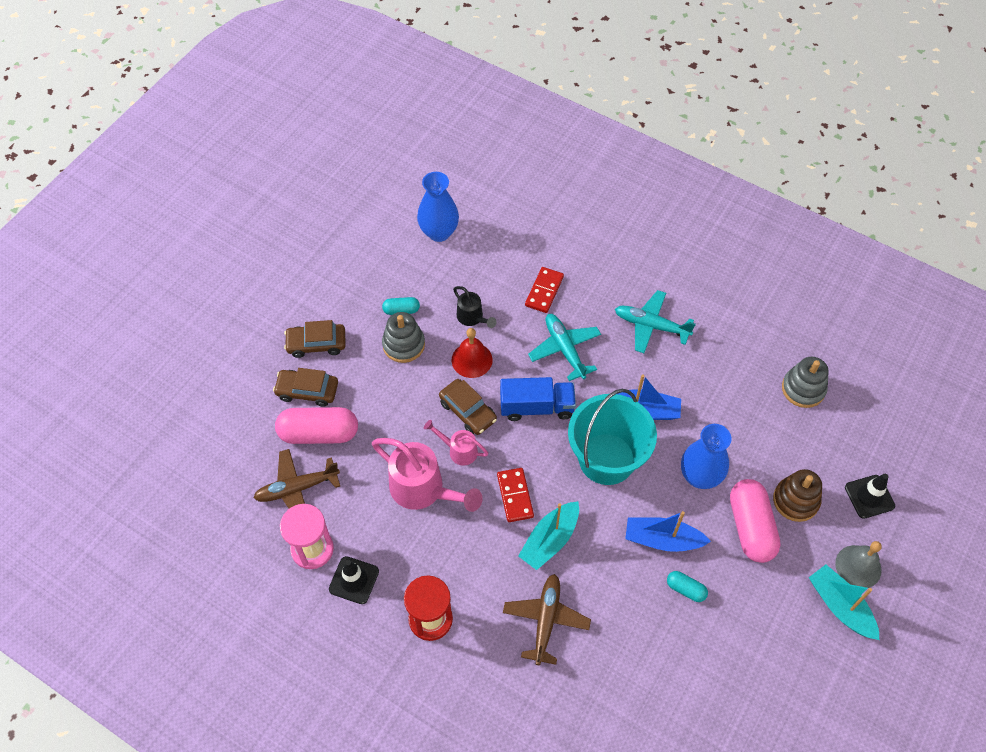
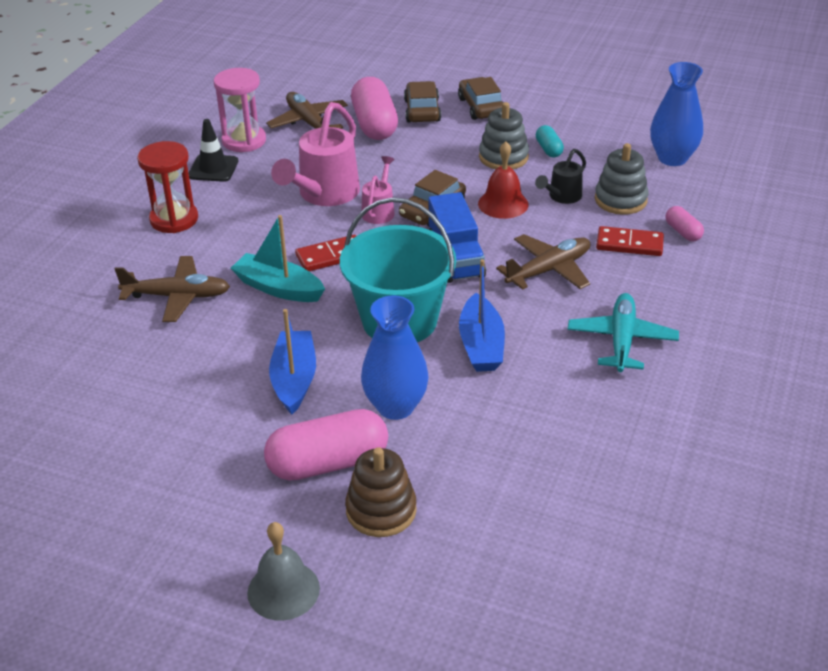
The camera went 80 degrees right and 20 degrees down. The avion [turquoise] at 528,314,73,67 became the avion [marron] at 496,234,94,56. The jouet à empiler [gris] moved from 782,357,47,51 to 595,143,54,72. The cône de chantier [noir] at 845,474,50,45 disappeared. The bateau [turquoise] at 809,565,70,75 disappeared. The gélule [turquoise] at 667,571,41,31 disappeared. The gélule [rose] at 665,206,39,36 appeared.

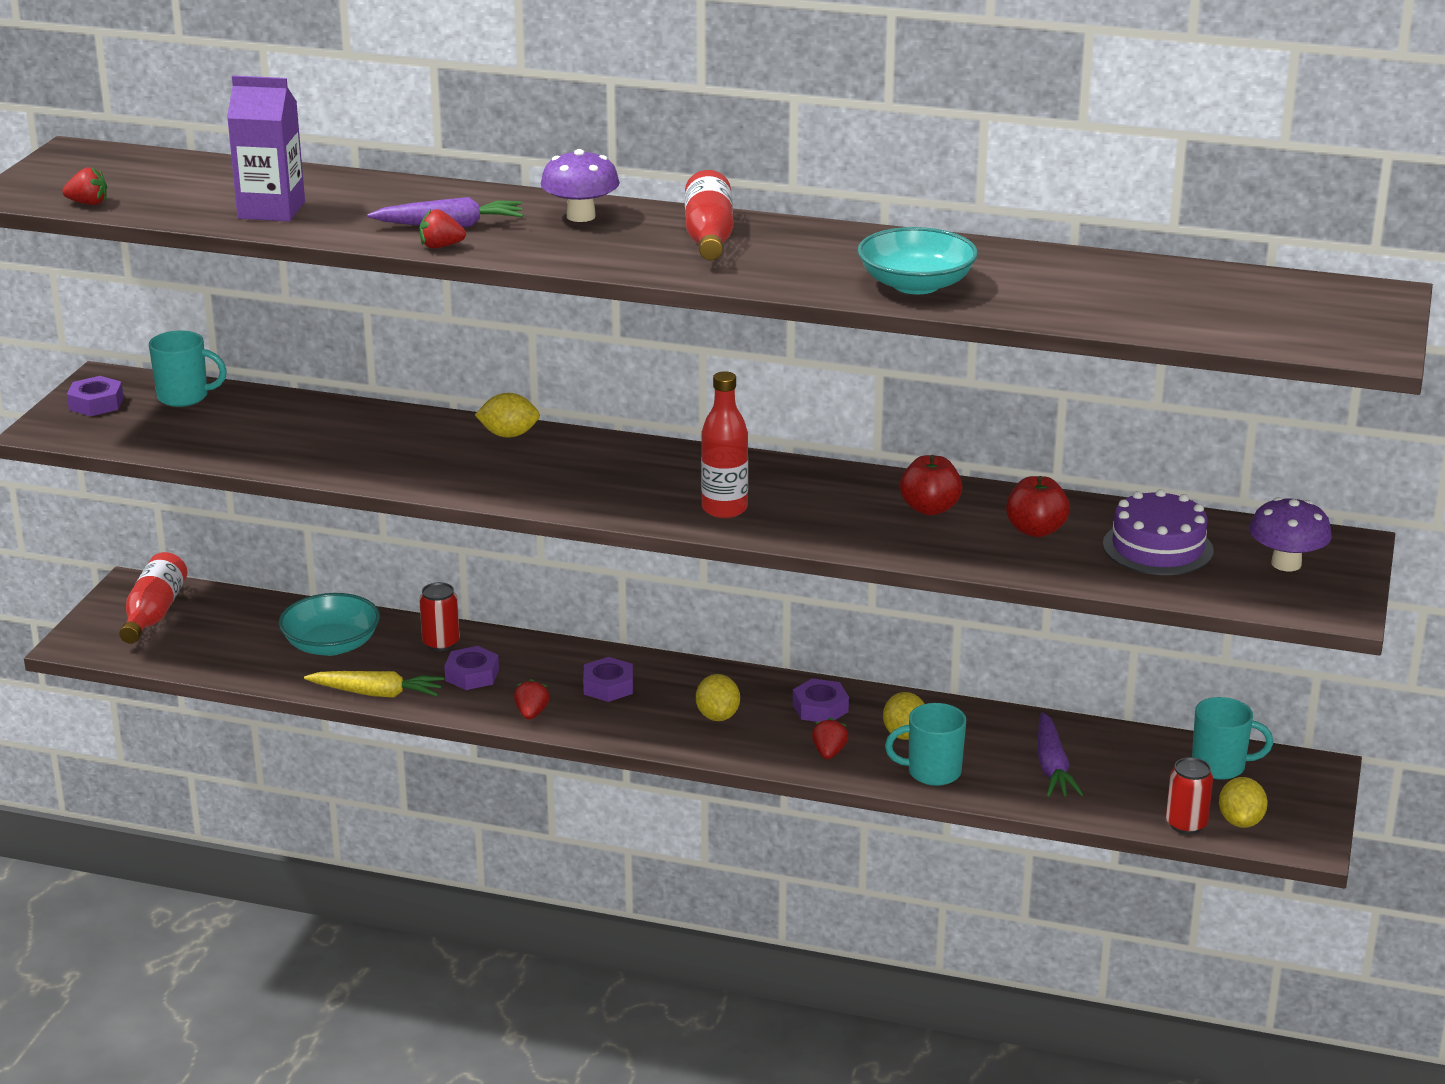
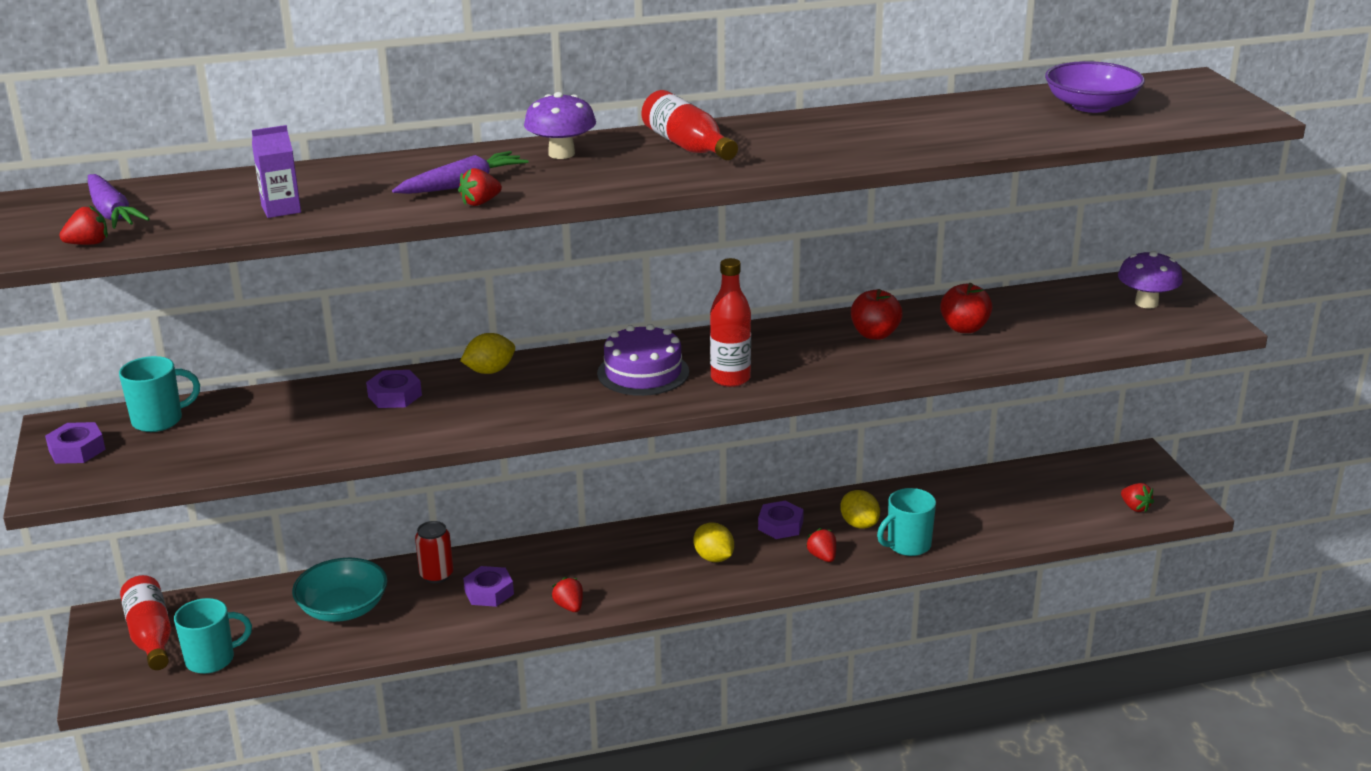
The camera went 30 degrees left and 0 degrees up. The brique de lait [violet] at 227,75,78,147 changed to 0.63 times the size. The bol [turquoise] at 858,227,120,67 disappeared. The gâteau [violet] moved from 1103,489,111,86 to 597,324,92,72. The écrou [violet] moved from 583,657,50,45 to 366,370,56,38. The carotte [jaune] at 304,671,141,27 disappeared. The tasse [turquoise] moved from 1192,697,81,83 to 174,598,78,76. The carotte [violet] moved from 1037,712,46,85 to 88,174,62,55. The canette [rouge] at 1166,757,47,77 disappeared. The citron [jaune] at 1219,777,49,51 was replaced by the fraise [rouge] at 1121,483,33,30. The bol [violet] at 1045,61,100,52 appeared.

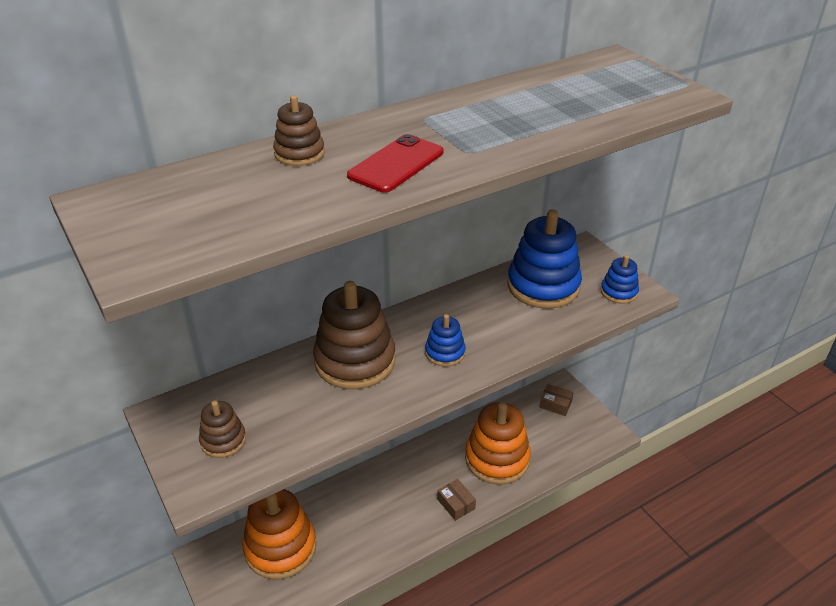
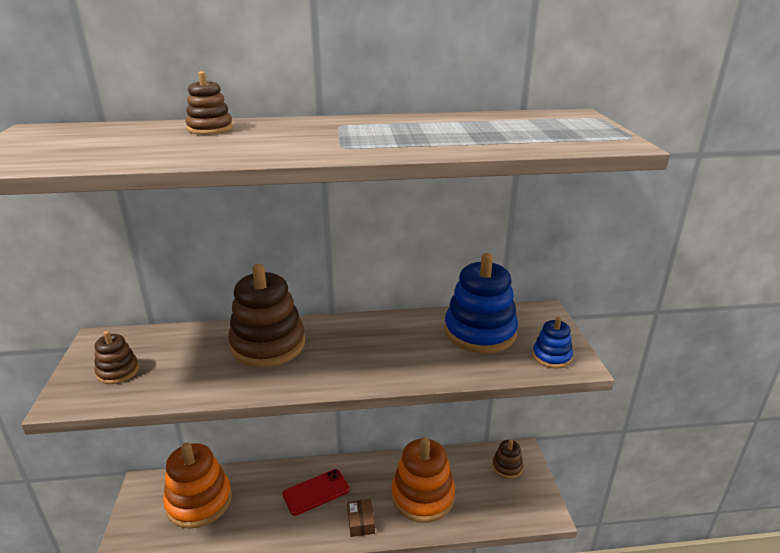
The camera went 25 degrees right and 10 degrees down. The téléphone [rouge] moved from 347,134,96,59 to 282,469,68,47. The jouet à empiler [bleu] at 425,314,41,53 disappeared. The boîte [marron] at 539,384,35,32 was replaced by the jouet à empiler [marron] at 492,439,31,40.

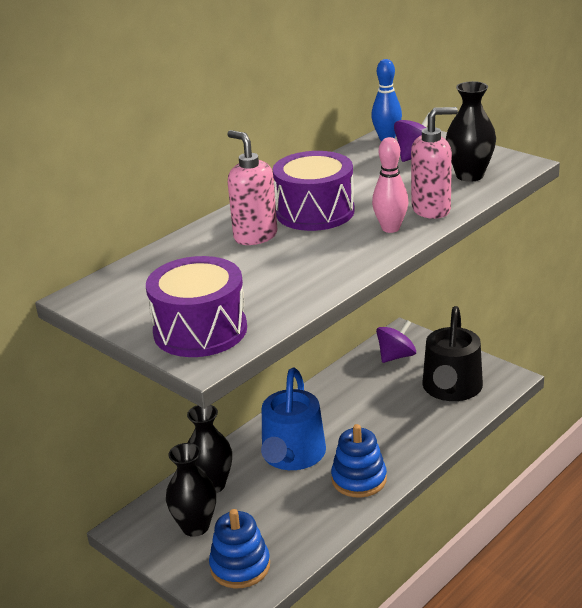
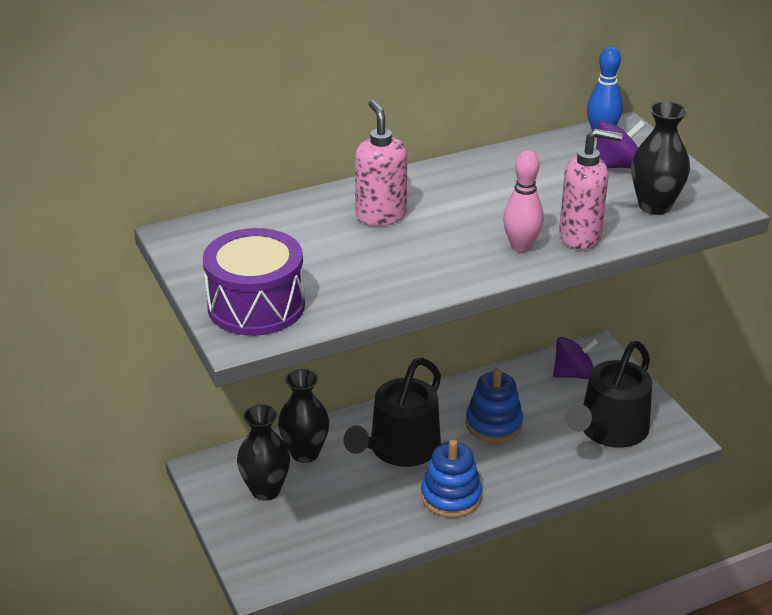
The camera went 20 degrees right and 5 degrees up. The tambour [violet] at 273,151,82,80 disappeared. The arrosoir [bleu] at 261,368,65,102 became the arrosoir [noir] at 344,358,97,109. The jouet à empiler [bleu] moved from 209,509,61,79 to 466,368,57,75.

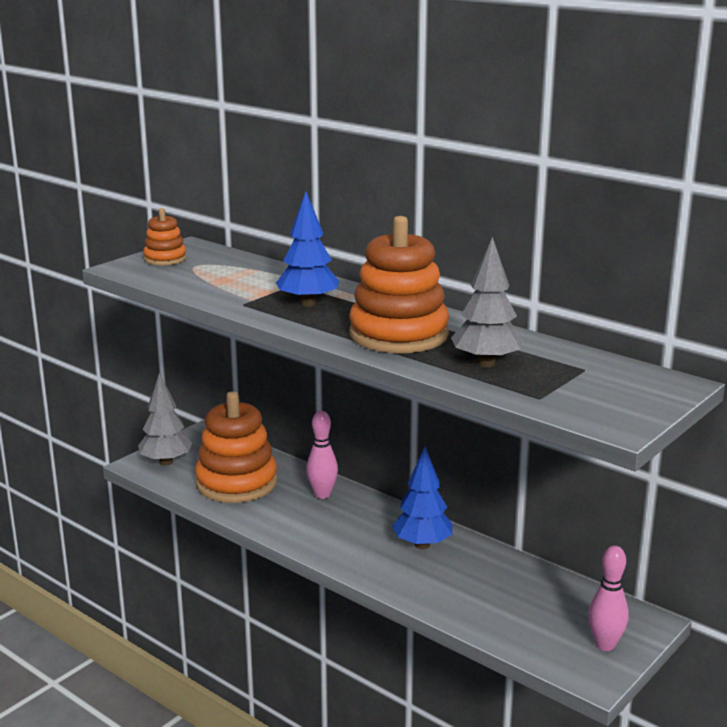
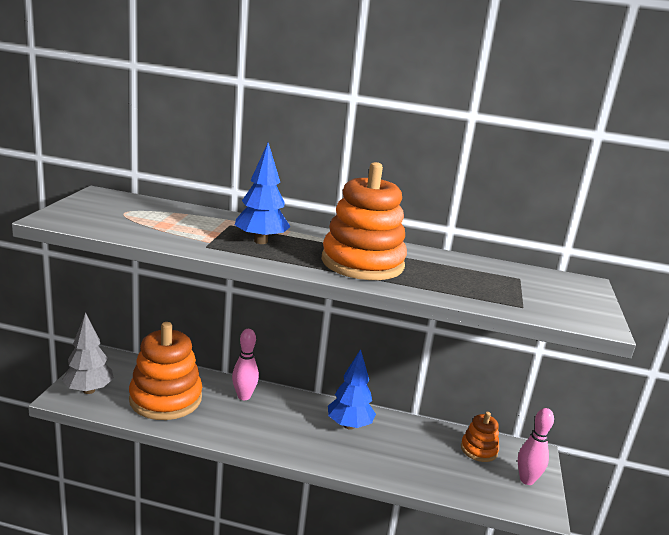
The camera went 30 degrees left and 0 degrees up. The jouet à empiler [orange] moved from 143,208,44,58 to 461,412,38,50. The arbre [gris] at 451,237,72,130 disappeared.

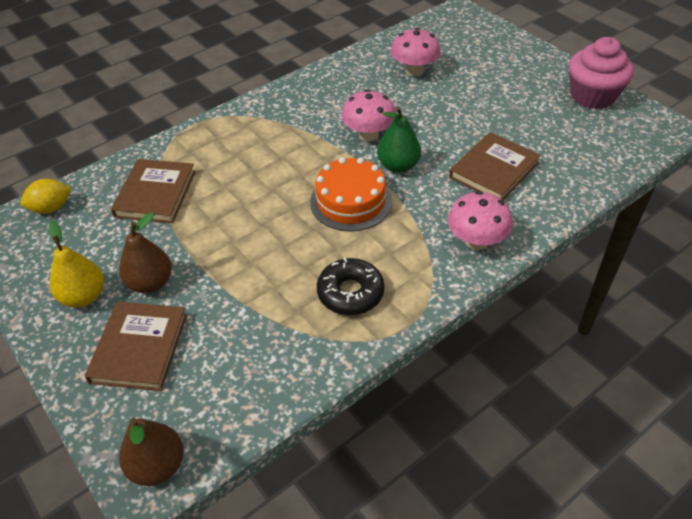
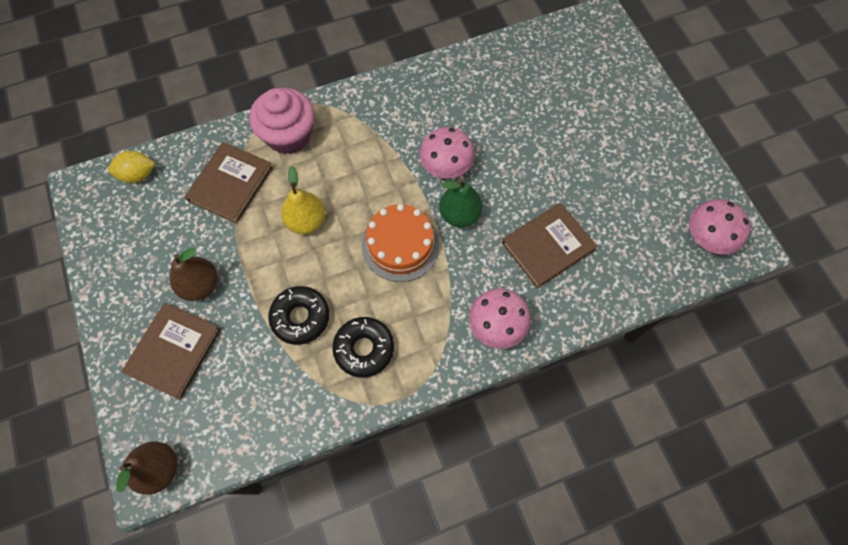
The camera went 15 degrees right and 20 degrees up. The champignon [rose] moved from 391,28,50,48 to 689,199,61,56. The muffin [rose] moved from 569,37,65,72 to 249,88,65,66. The poire [jaune] moved from 49,220,55,87 to 281,166,44,68. The beignet [noir] at 268,286,61,59 appeared.

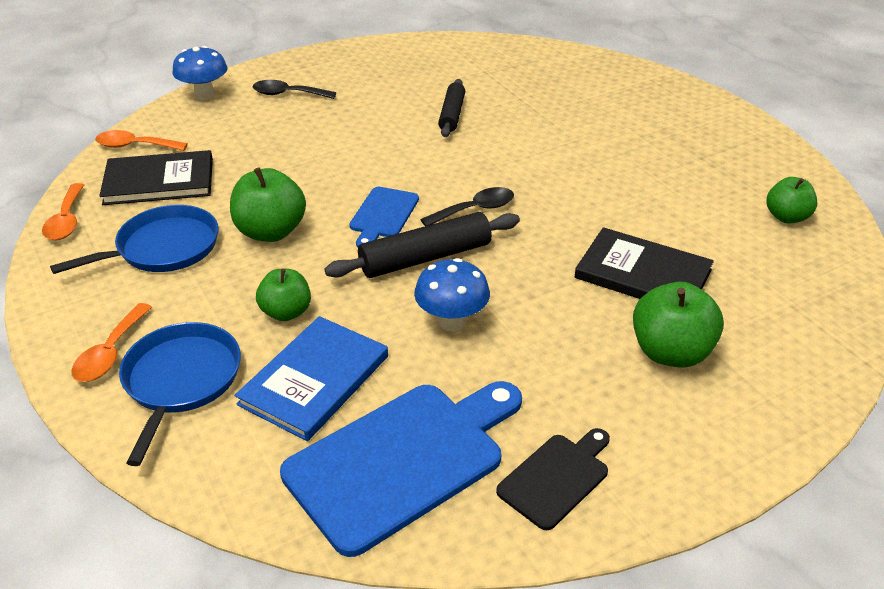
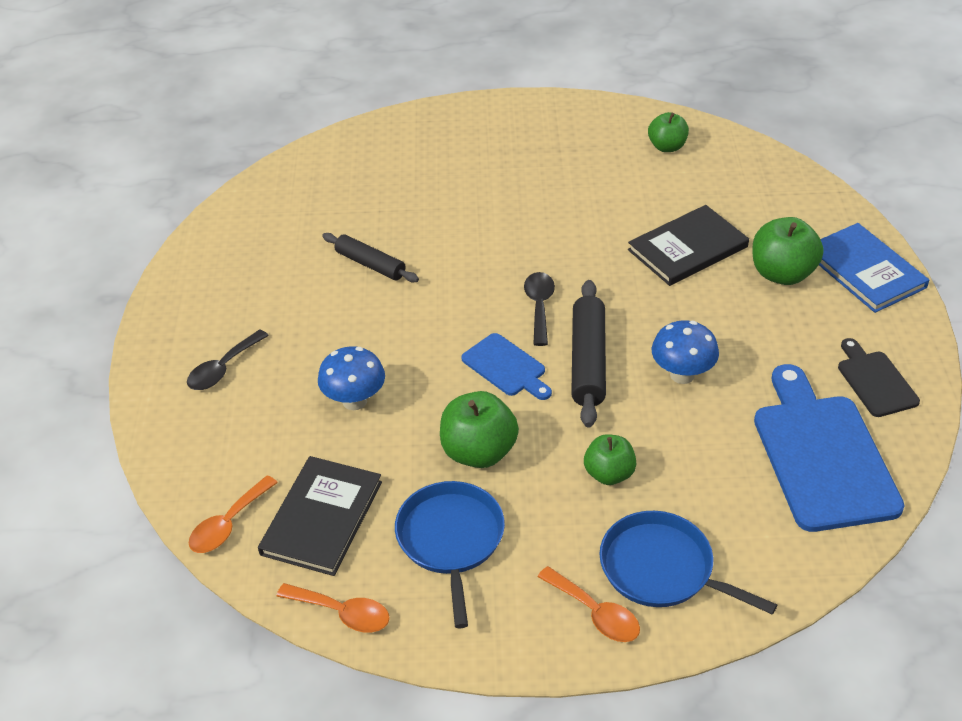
The camera went 60 degrees left and 5 degrees up. The champignon [bleu] moved from 172,46,55,54 to 318,346,67,64. The livre [bleu] moved from 235,316,153,125 to 819,223,110,90.

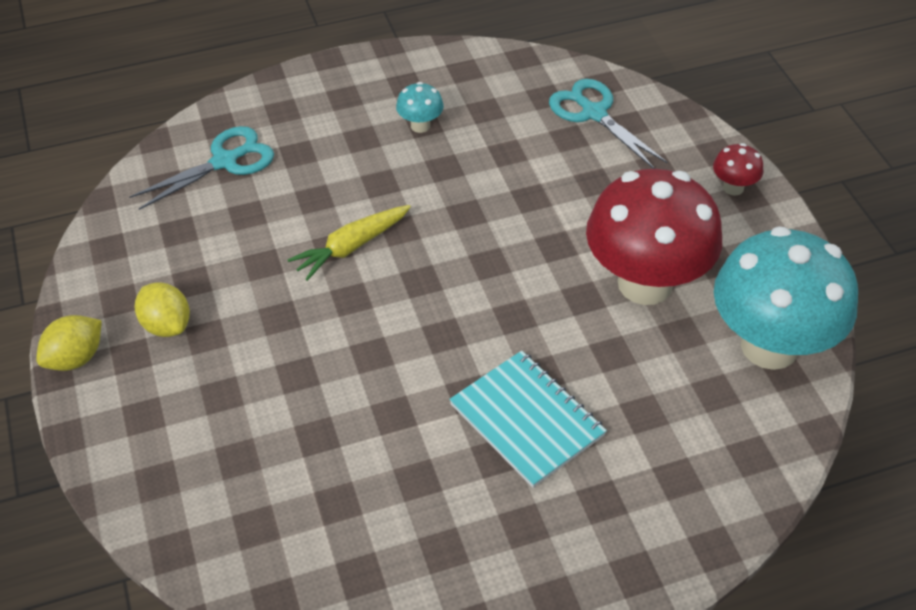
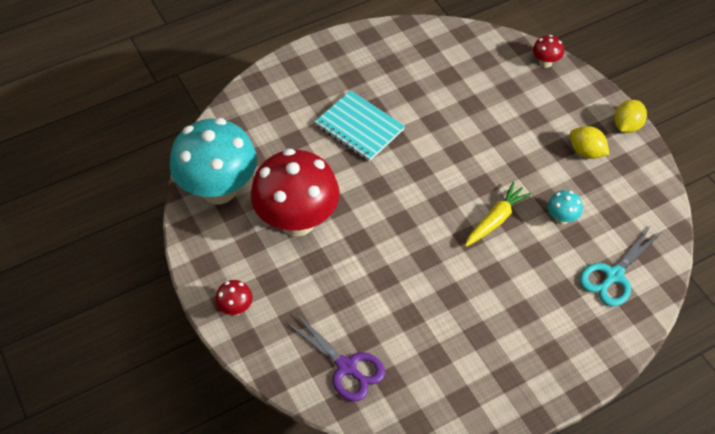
The camera went 170 degrees right and 5 degrees up. The ciseaux [turquoise] at 549,79,118,90 became the ciseaux [violet] at 286,313,99,88. The champignon [turquoise] moved from 396,82,48,51 to 548,190,35,35. The champignon [rouge] at 533,35,31,33 appeared.

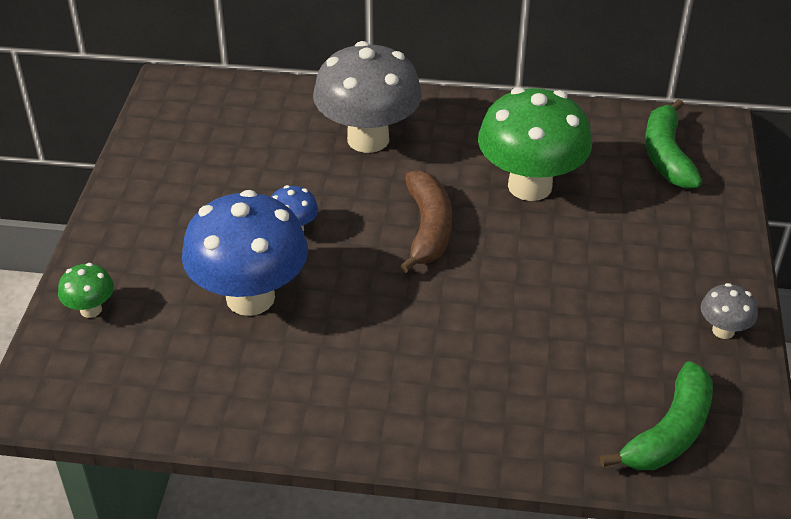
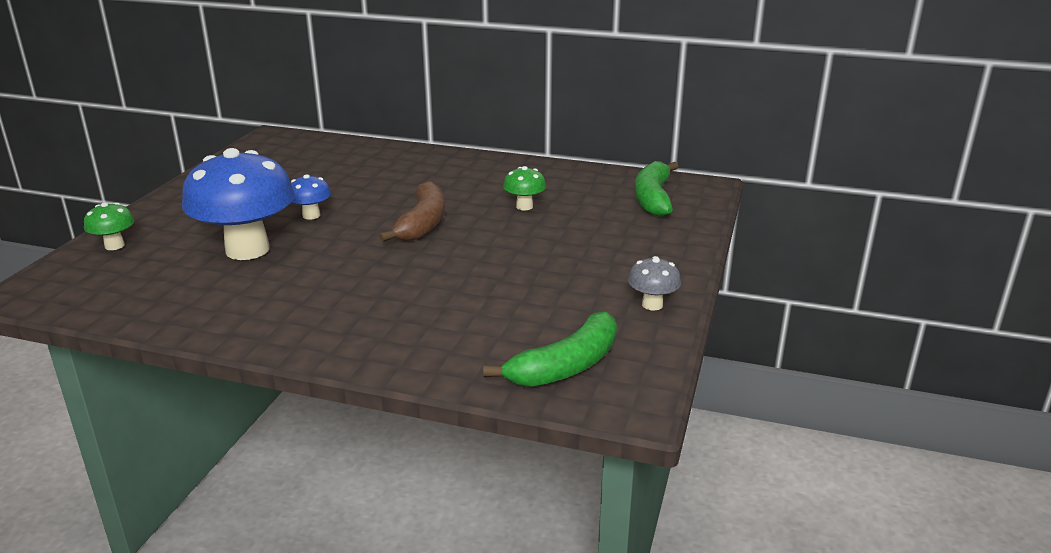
The camera went 10 degrees right and 15 degrees down. The champignon [gris] at 313,41,109,112 disappeared. The champignon [vert] at 478,87,114,114 changed to 0.44 times the size.

